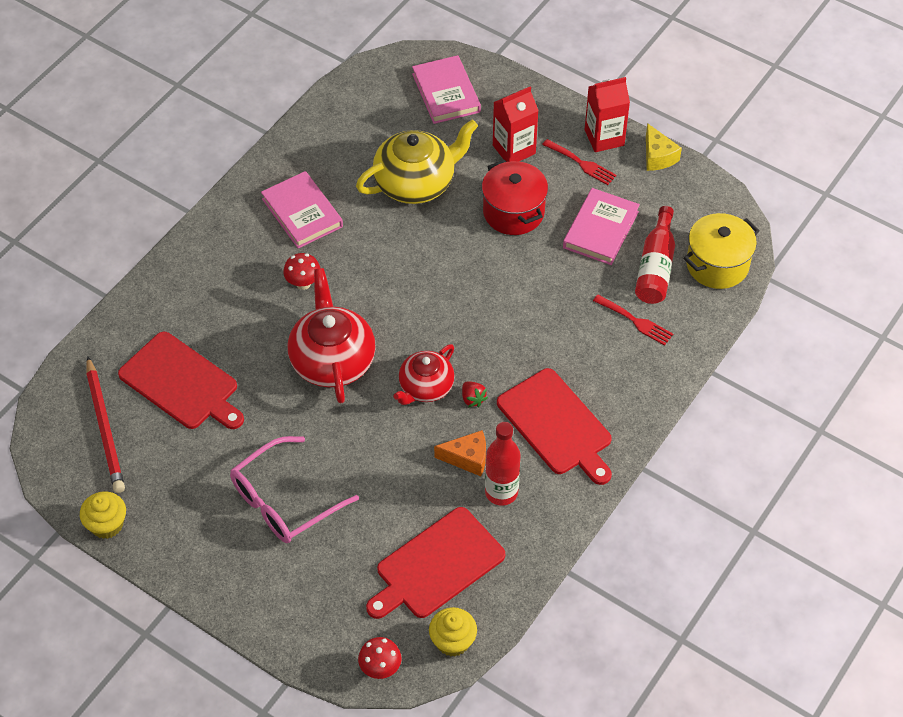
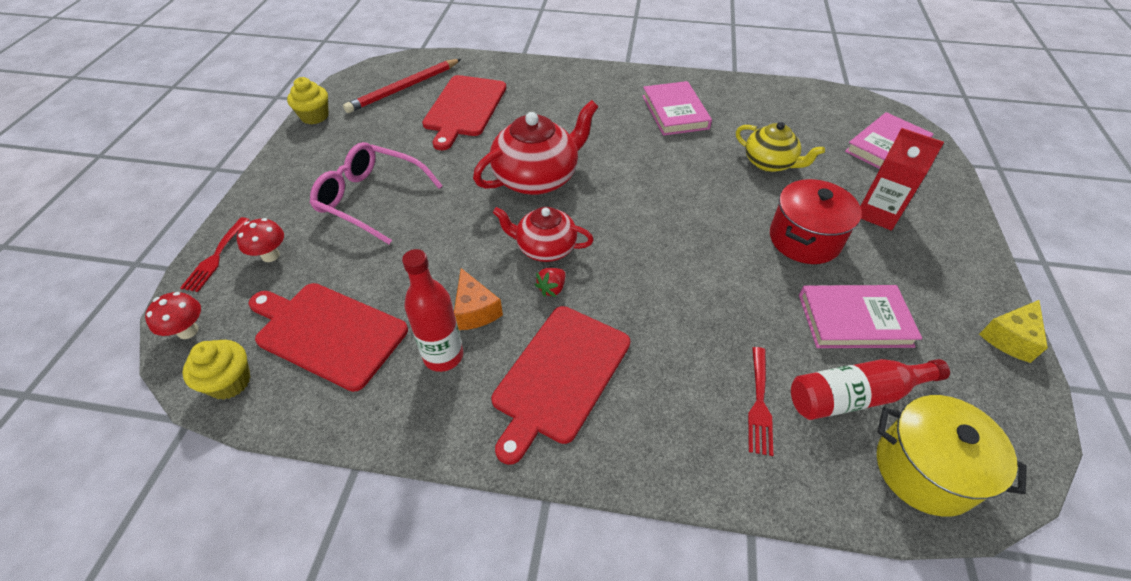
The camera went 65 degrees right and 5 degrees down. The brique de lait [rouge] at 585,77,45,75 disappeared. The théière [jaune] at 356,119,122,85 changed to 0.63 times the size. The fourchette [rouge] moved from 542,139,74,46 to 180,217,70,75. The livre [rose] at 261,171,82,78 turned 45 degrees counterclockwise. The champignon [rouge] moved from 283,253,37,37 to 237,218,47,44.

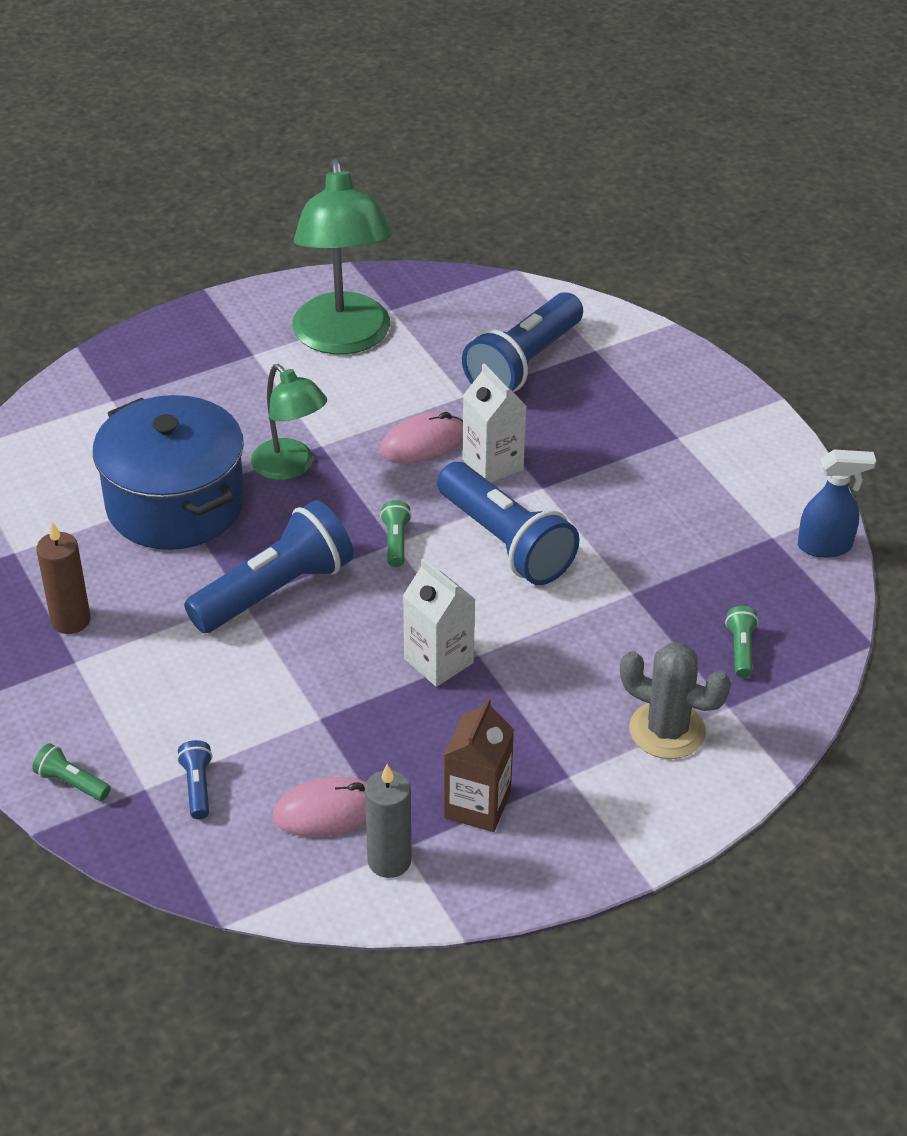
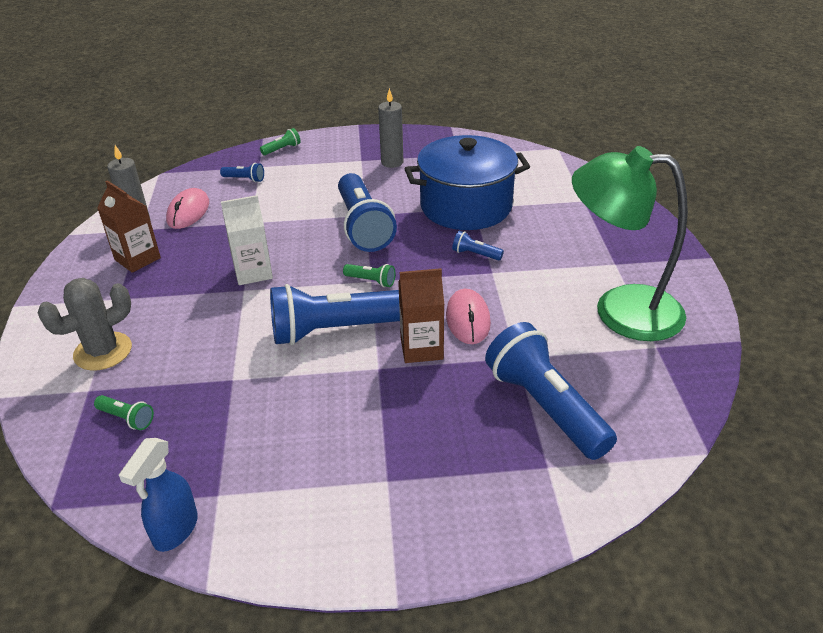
The camera went 115 degrees right and 5 degrees down. The brique de lait [blanc] at 462,363,65,120 became the brique de lait [marron] at 398,268,46,95. The lampe [vert] at 251,364,76,116 was replaced by the lampe de poche [bleu] at 452,231,52,30. The bougie [marron] at 36,522,55,112 became the bougie [gris] at 378,88,25,80.

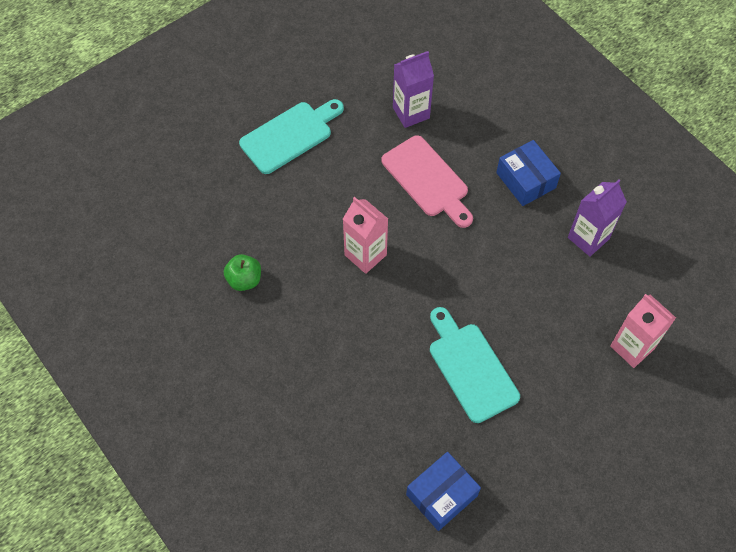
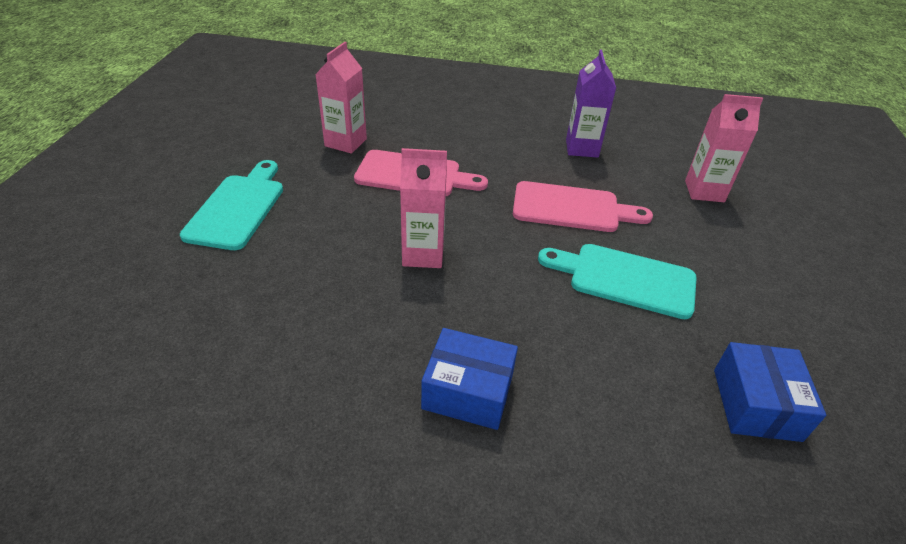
The camera went 45 degrees left and 20 degrees down. The brique de lait [violet] at 393,51,41,77 became the brique de lait [rose] at 315,42,52,111. The boîte [bleu] moved from 496,140,65,66 to 421,328,97,102. The pomme [vert] at 224,254,37,37 disappeared. The planche à découper [rose] at 513,181,140,51 appeared.

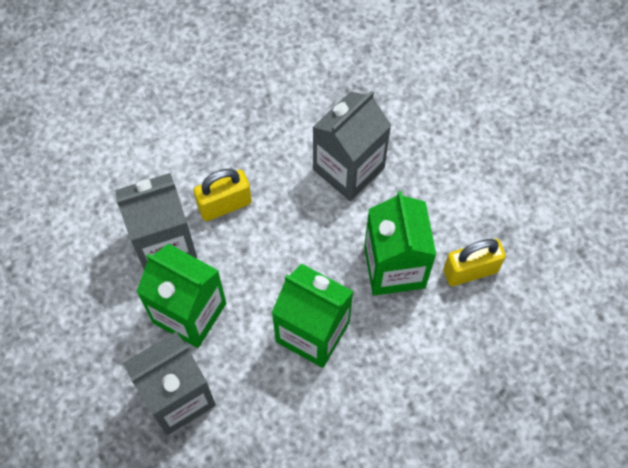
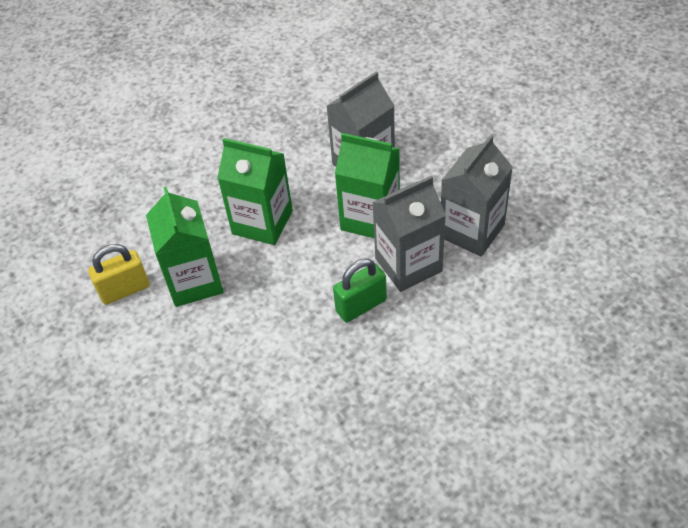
The camera went 175 degrees right and 15 degrees down. The brique de lait [gris] moved from 313,91,78,110 to 441,135,72,122. The cadenas [jaune] at 193,169,59,52 became the cadenas [vert] at 333,258,54,64.

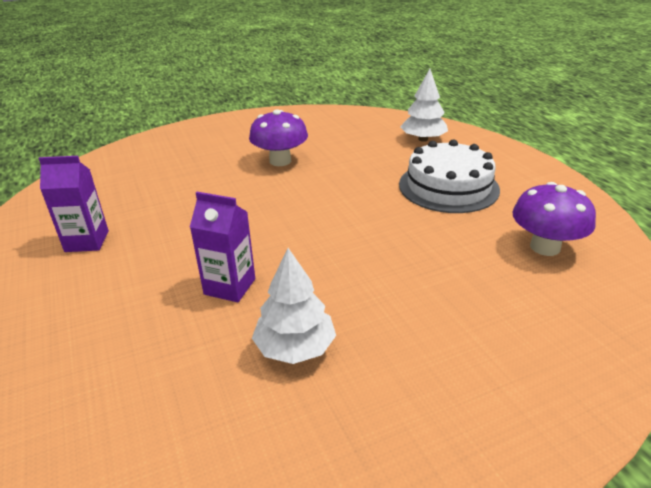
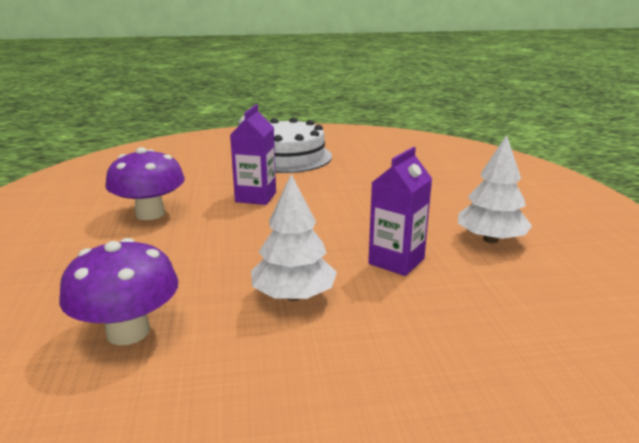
The camera went 75 degrees left and 10 degrees down. The arbre [blanc] moved from 400,69,48,73 to 251,174,86,127. The brique de lait [violet] moved from 38,156,71,96 to 230,104,46,101. The champignon [violet] moved from 512,182,84,74 to 59,238,119,107.

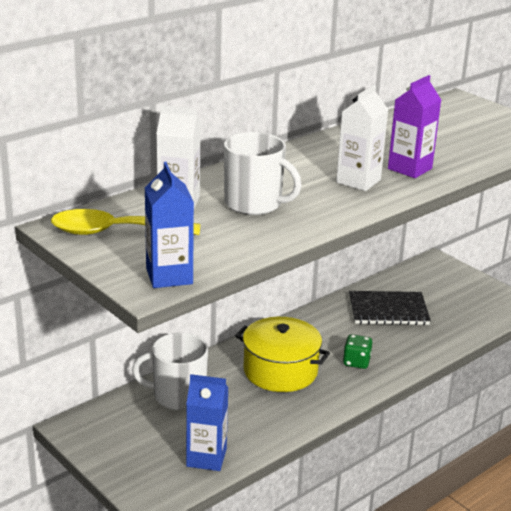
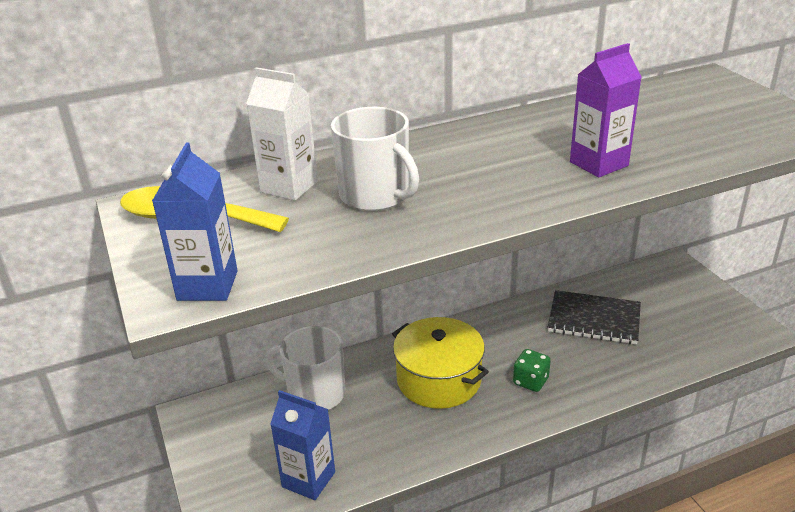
The camera went 20 degrees right and 5 degrees up. The brique de lait [blanc] at 336,85,52,106 disappeared.

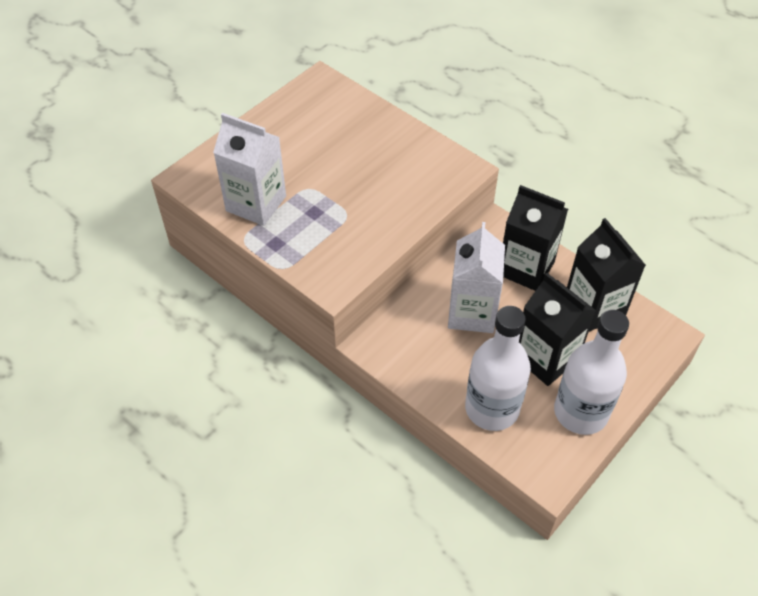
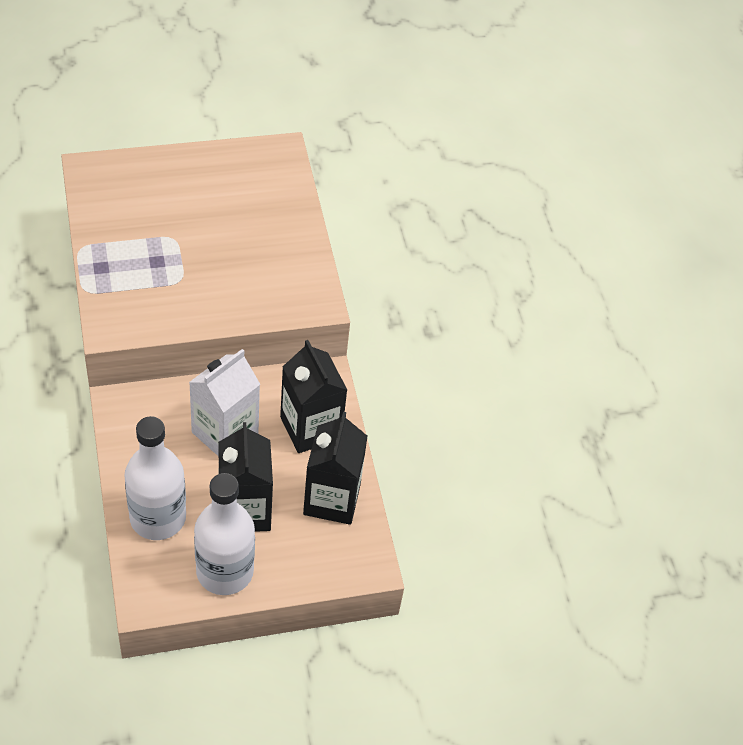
The camera went 30 degrees right and 0 degrees up. The brique de lait [blanc] at 213,113,73,113 disappeared.

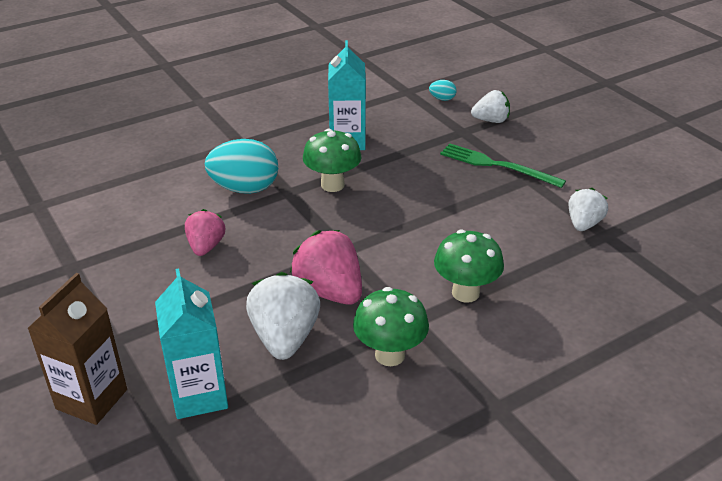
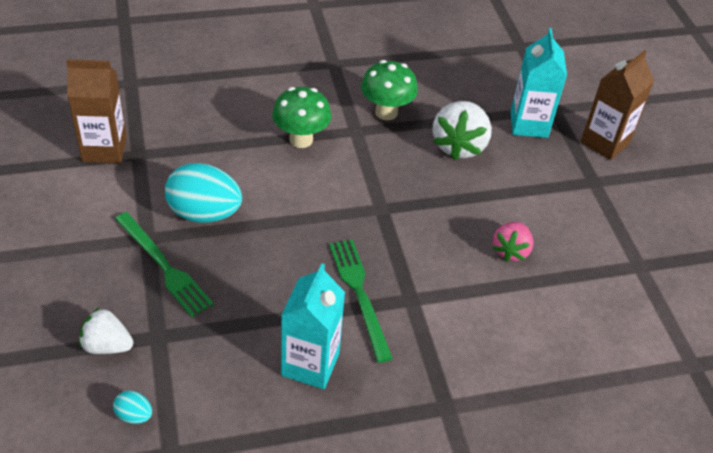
The camera went 165 degrees left and 10 degrees up. The champignon [vert] at 303,129,58,63 was replaced by the fourchette [vert] at 329,239,64,124. The œuf [turquoise] moved from 205,139,73,55 to 165,163,77,60. The fraise [blanc] at 568,188,40,43 disappeared. The fraise [rose] at 290,230,72,75 disappeared. The brique de lait [marron] at 66,59,61,104 appeared.

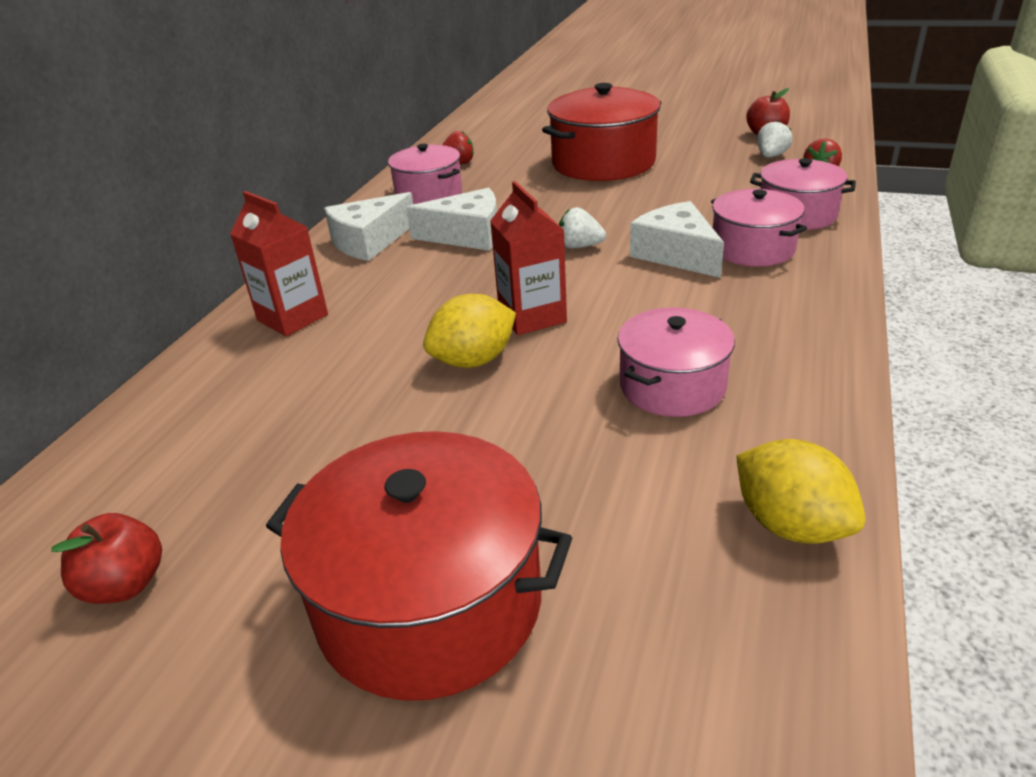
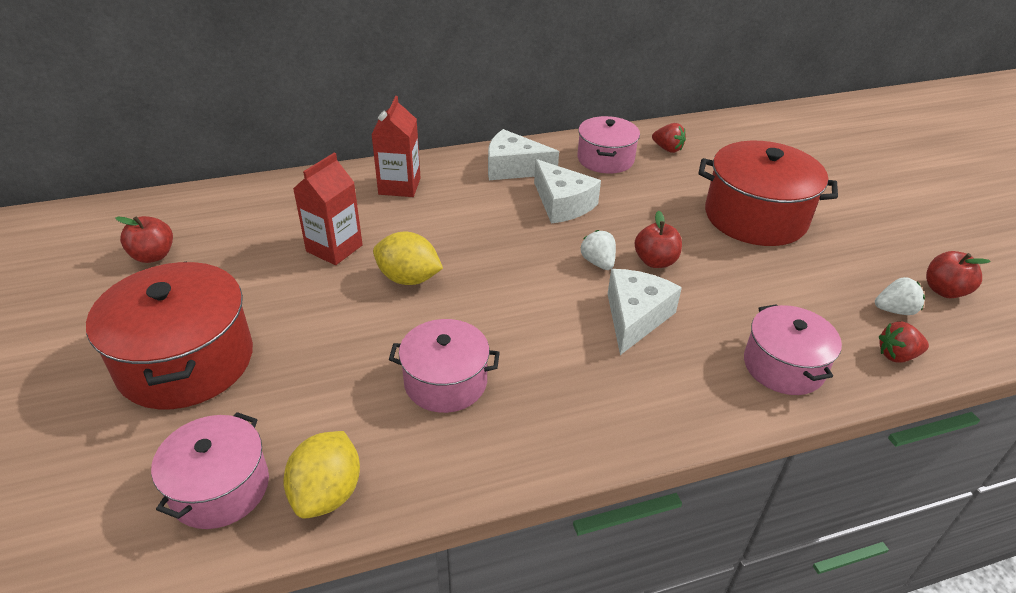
The camera went 50 degrees right and 5 degrees up. The brique de lait [rouge] moved from 490,181,77,154 to 293,153,70,112. The marmite [rose] moved from 711,189,96,78 to 151,412,118,117. The pomme [rouge] at 635,211,47,57 appeared.

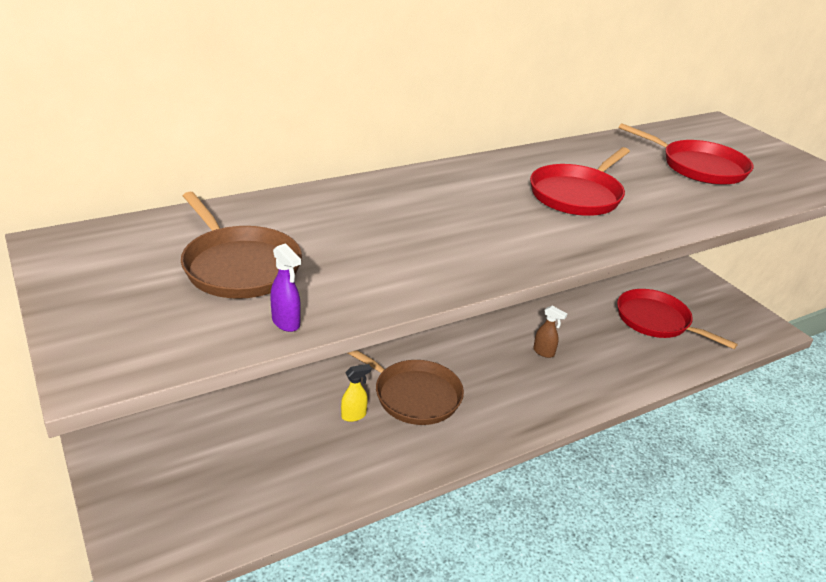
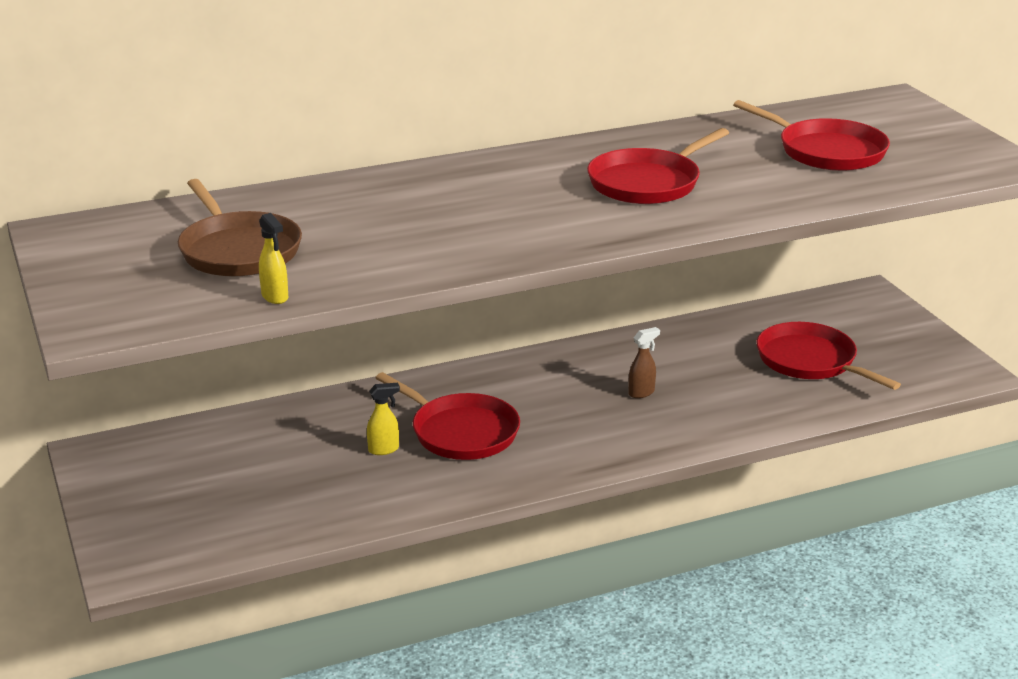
The camera went 10 degrees right and 5 degrees down. The vaporisateur [violet] at 270,243,31,89 became the vaporisateur [jaune] at 259,213,29,91. The vaporisateur [marron] at 533,306,34,52 turned 75 degrees counterclockwise. The poêle [marron] at 348,350,116,75 became the poêle [rouge] at 376,372,144,88.

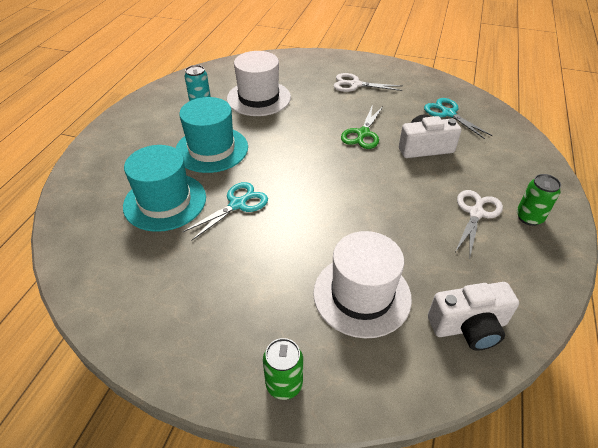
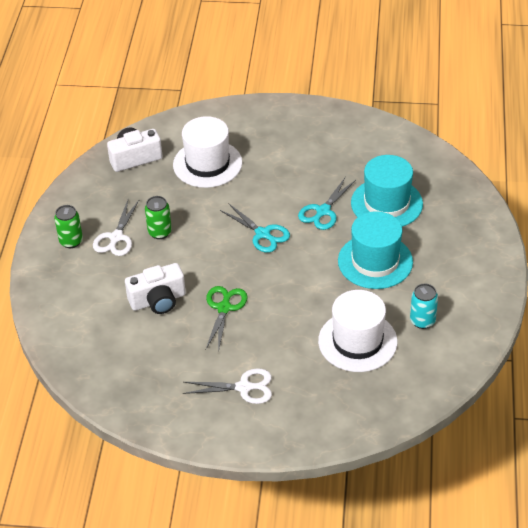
The camera went 170 degrees right and 0 degrees up. The ciseaux [turquoise] moved from 424,98,69,41 to 220,203,70,50. The canette [vert] moved from 263,338,40,62 to 145,196,27,43.

